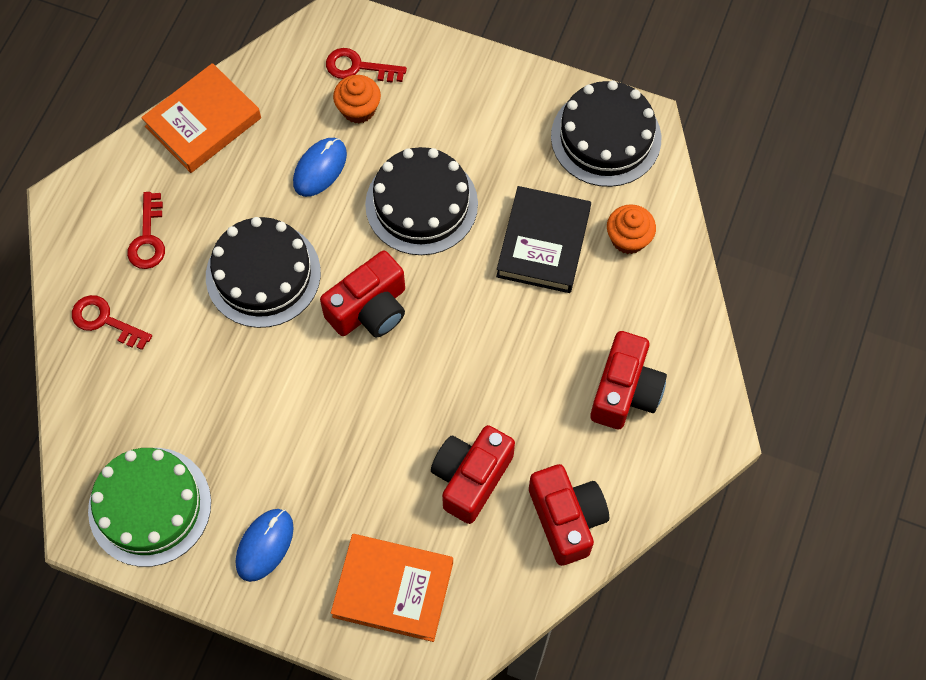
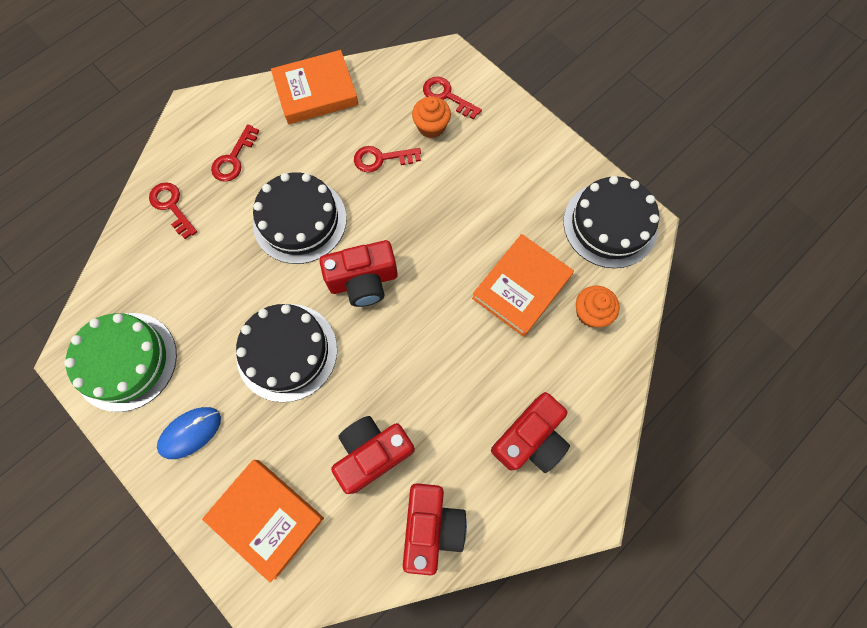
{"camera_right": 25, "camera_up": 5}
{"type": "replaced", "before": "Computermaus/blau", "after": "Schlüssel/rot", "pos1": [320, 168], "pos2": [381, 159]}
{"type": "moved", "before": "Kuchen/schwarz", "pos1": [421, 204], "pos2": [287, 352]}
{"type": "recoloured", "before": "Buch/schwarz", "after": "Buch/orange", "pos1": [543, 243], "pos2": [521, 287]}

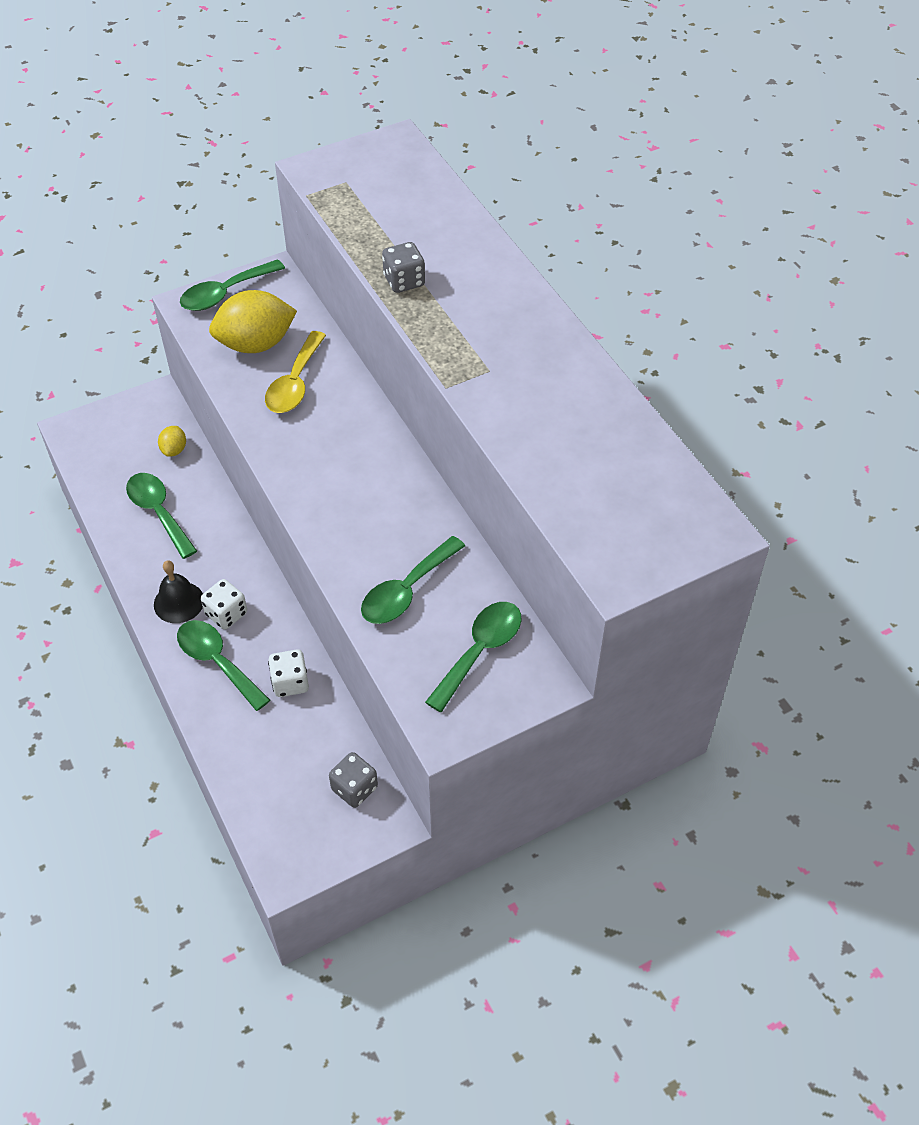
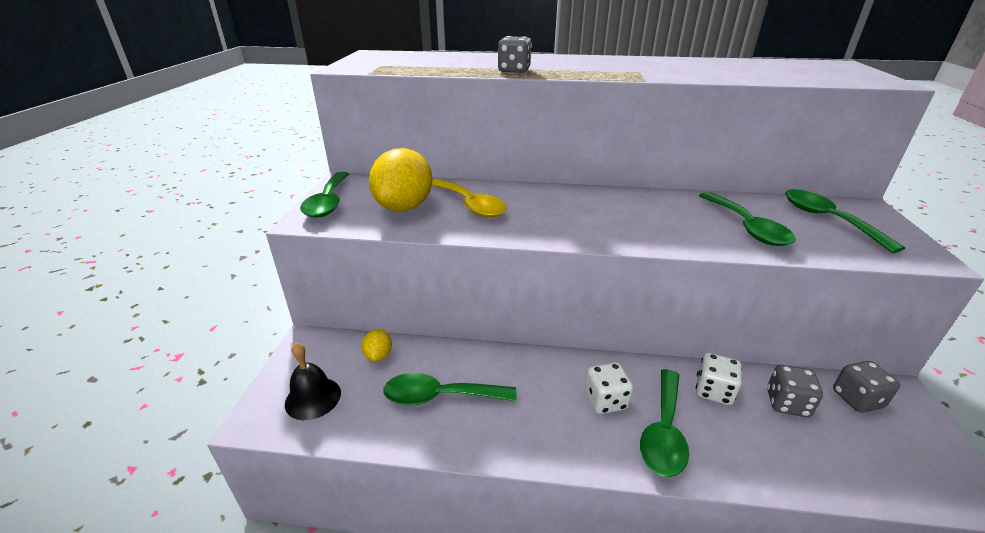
{"camera_right": -55, "camera_up": -20}
{"type": "moved", "before": "Glocke/schwarz", "pos1": [179, 602], "pos2": [313, 398]}
{"type": "turned", "before": "Zitrone/gelb", "pos1": [174, 450], "pos2": [378, 355], "turn": 45}
{"type": "turned", "before": "Löffel/grün", "pos1": [217, 662], "pos2": [664, 432], "turn": -60}
{"type": "added", "after": "Spielwürfel/grau", "pos2": [787, 403]}

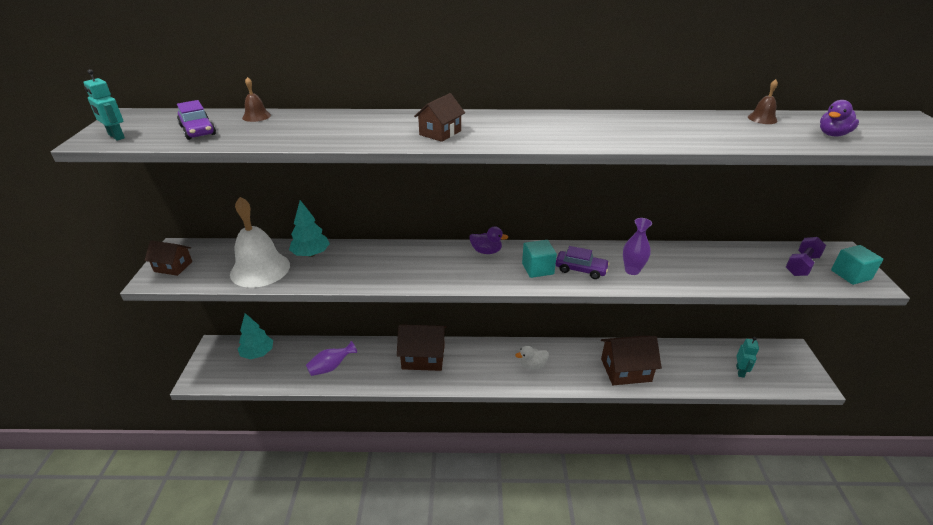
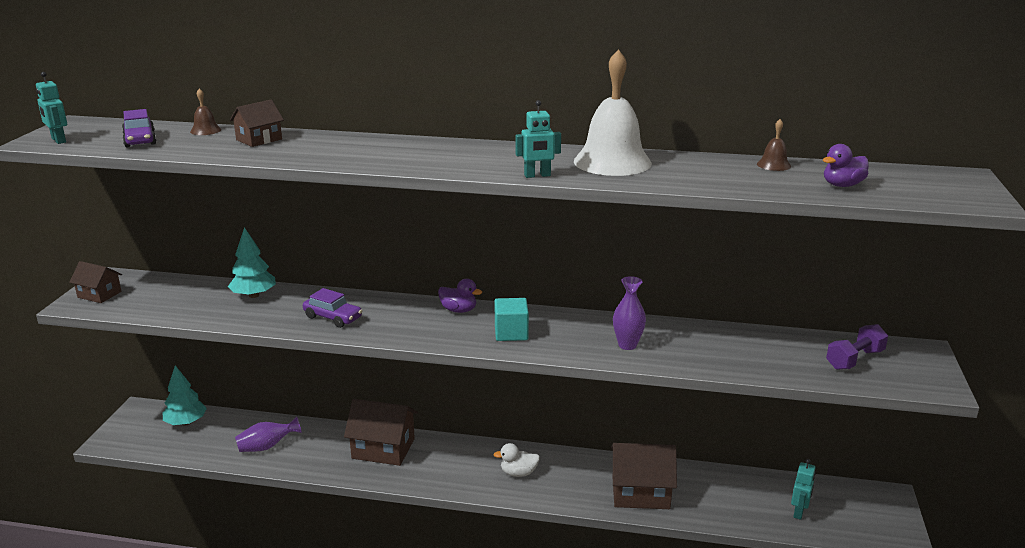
{"camera_right": 10, "camera_up": -10}
{"type": "moved", "before": "Glocke/weiß", "pos1": [260, 269], "pos2": [612, 162]}
{"type": "moved", "before": "Haus/braun", "pos1": [440, 133], "pos2": [259, 139]}
{"type": "moved", "before": "Auto/lila", "pos1": [581, 269], "pos2": [333, 317]}
{"type": "removed", "before": "Kubus/türkis", "pos1": [851, 275]}
{"type": "added", "after": "Roboter/türkis", "pos2": [537, 175]}

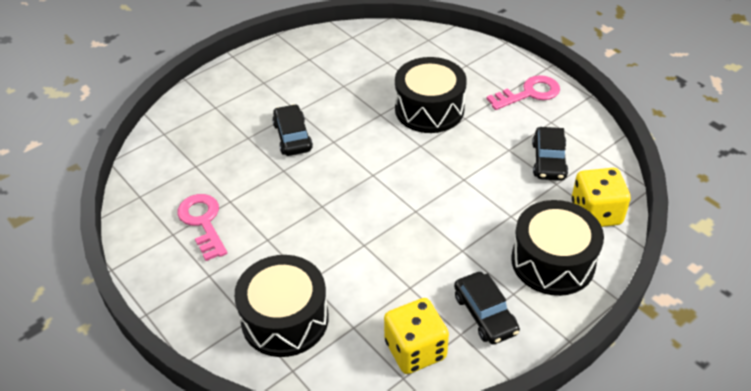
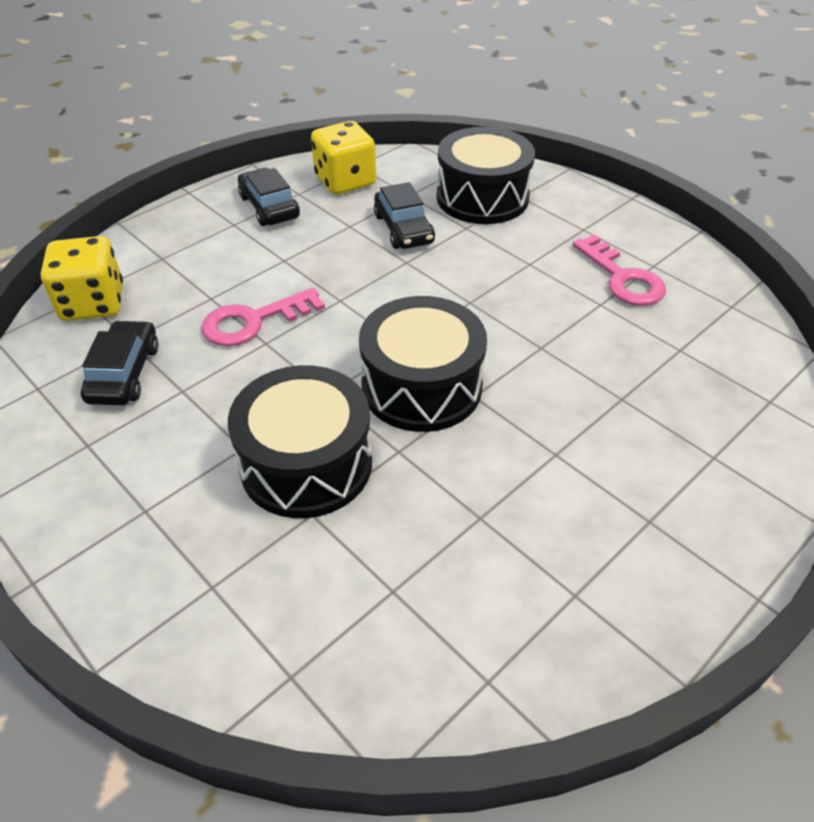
{"camera_right": 175, "camera_up": 0}
{"type": "moved", "before": "Auto/schwarz", "pos1": [293, 137], "pos2": [403, 229]}
{"type": "moved", "before": "Schlüssel/rosa", "pos1": [529, 93], "pos2": [253, 321]}
{"type": "moved", "before": "Trommel/schwarz", "pos1": [553, 261], "pos2": [421, 386]}

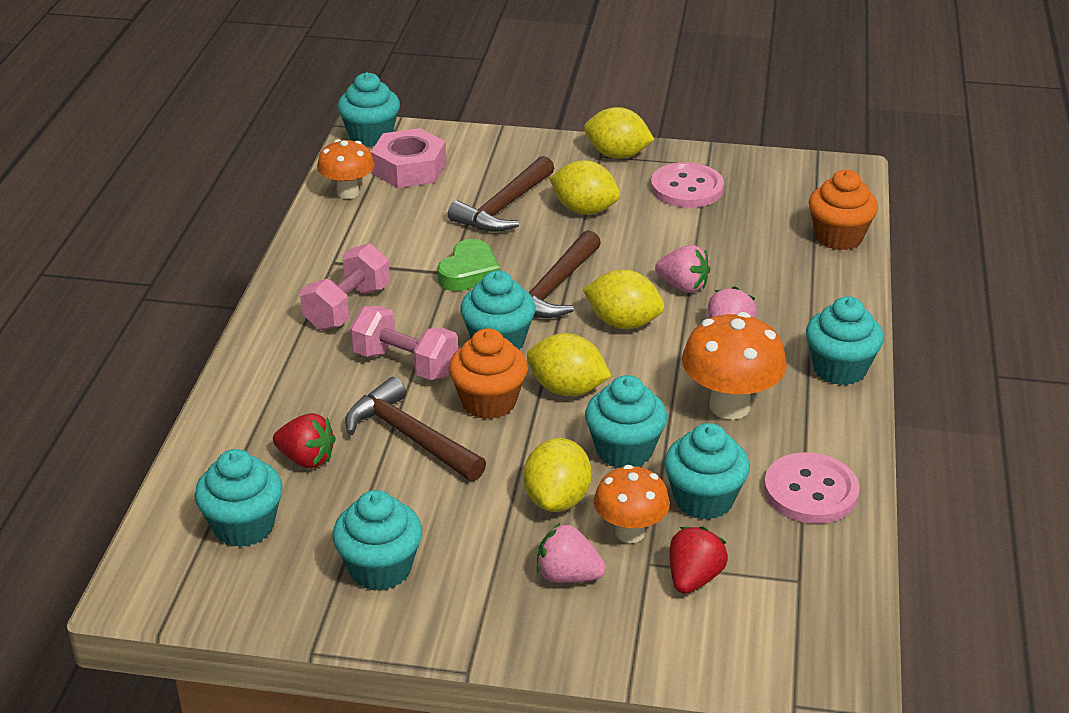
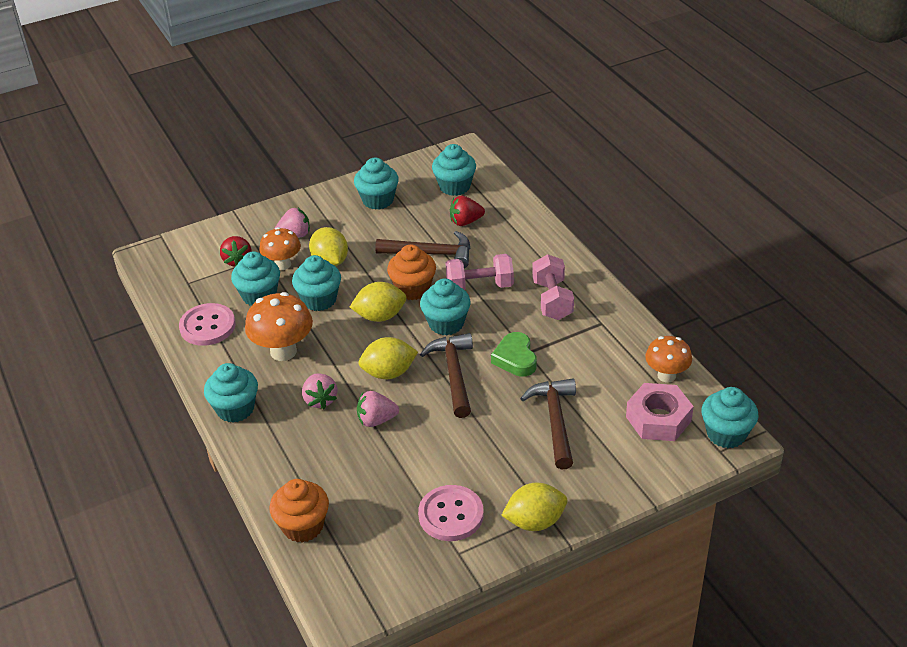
{"camera_right": 145, "camera_up": 5}
{"type": "removed", "before": "Zitrone/gelb", "pos1": [584, 210]}

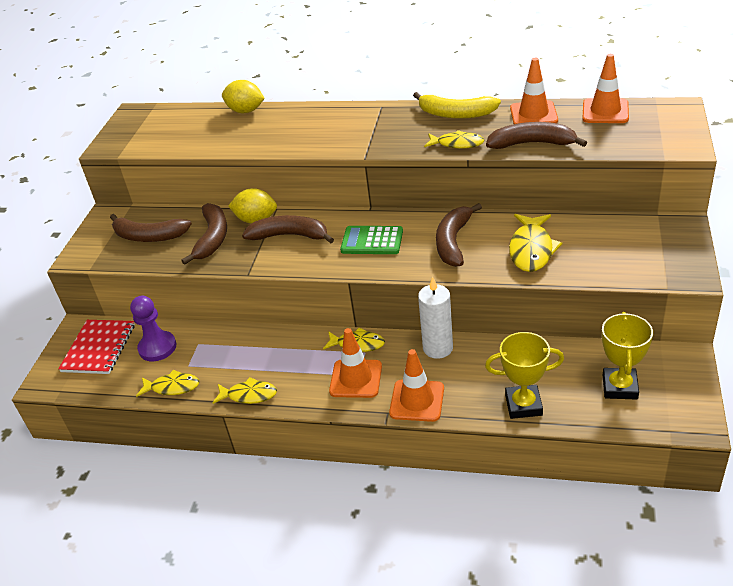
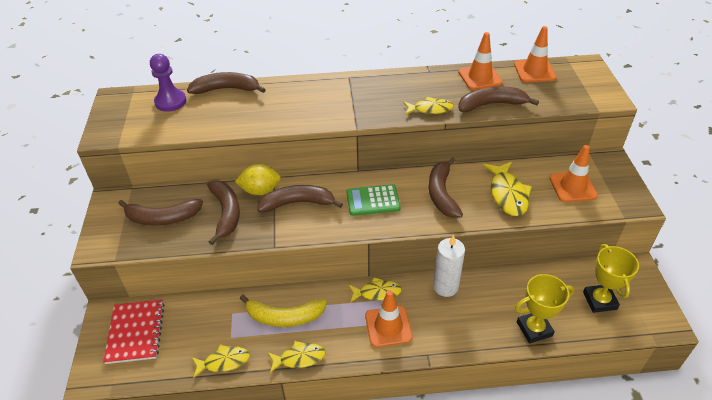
{"camera_right": -20, "camera_up": 5}
{"type": "moved", "before": "Bauer/lila", "pos1": [157, 347], "pos2": [170, 102]}
{"type": "replaced", "before": "Zitrone/gelb", "after": "Banane/braun", "pos1": [245, 111], "pos2": [226, 89]}
{"type": "moved", "before": "Leitkegel/orange", "pos1": [417, 401], "pos2": [572, 187]}
{"type": "moved", "before": "Banane/gelb", "pos1": [456, 114], "pos2": [284, 317]}

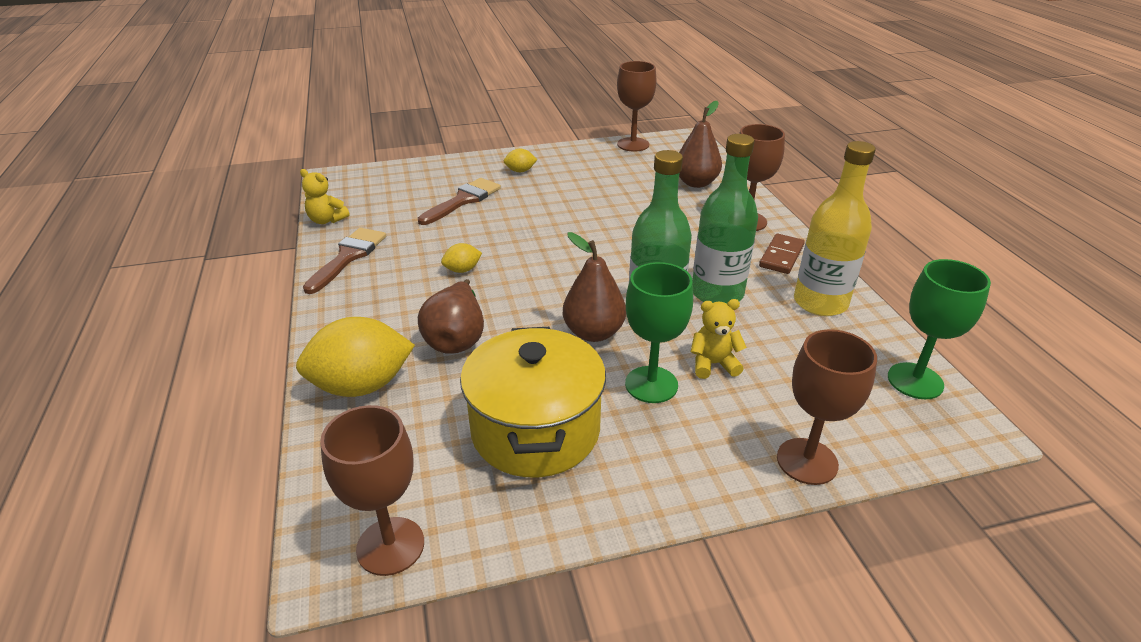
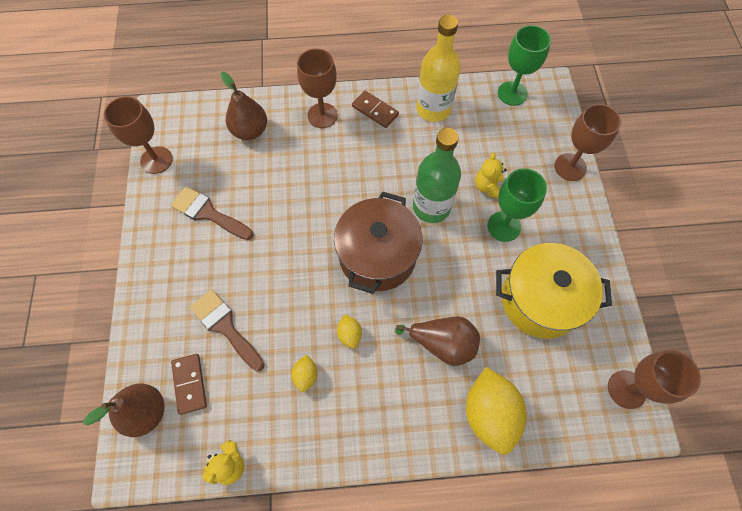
{"camera_right": -80, "camera_up": 30}
{"type": "moved", "before": "Pinsel/braun", "pos1": [348, 257], "pos2": [208, 213]}
{"type": "moved", "before": "Zitrone/gelb", "pos1": [520, 171], "pos2": [305, 375]}
{"type": "moved", "before": "Birne/braun", "pos1": [593, 332], "pos2": [146, 412]}
{"type": "removed", "before": "Flasche/grün", "pos1": [717, 293]}
{"type": "added", "after": "Dominostein/braun", "pos2": [190, 384]}
{"type": "added", "after": "Kochtopf/braun", "pos2": [377, 256]}

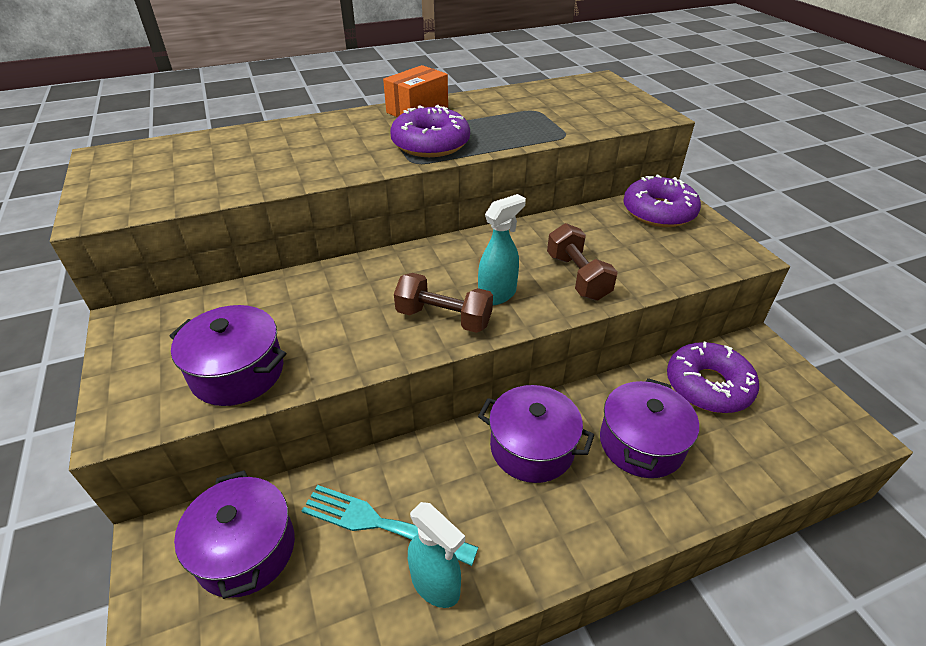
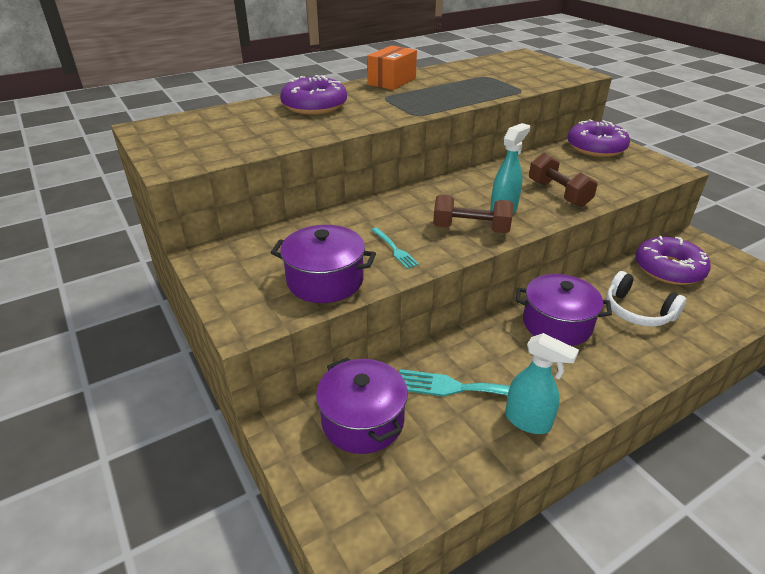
{"camera_right": -10, "camera_up": -5}
{"type": "moved", "before": "Donut/lila", "pos1": [430, 144], "pos2": [314, 106]}
{"type": "replaced", "before": "Kochtopf/lila", "after": "Kopfhörer/weiß", "pos1": [641, 443], "pos2": [637, 311]}
{"type": "added", "after": "Gabel/türkis", "pos2": [395, 249]}

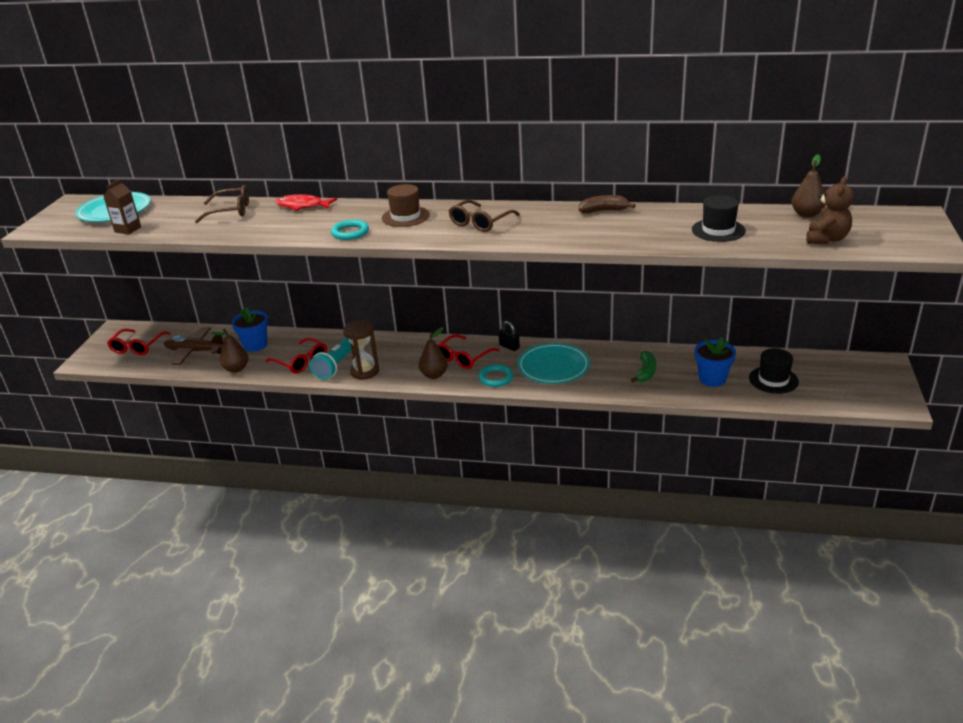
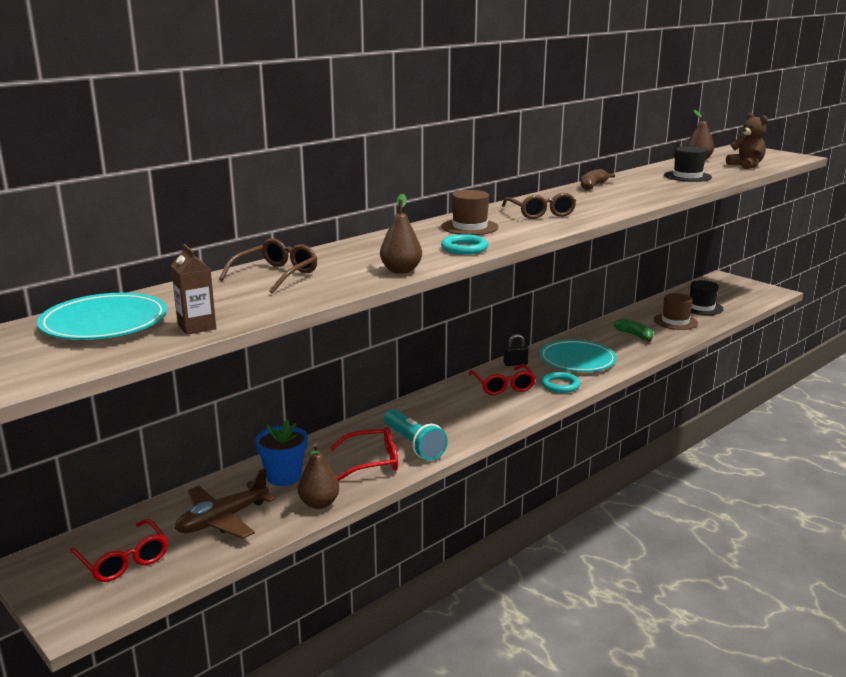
{"camera_right": -55, "camera_up": -10}
{"type": "removed", "before": "Fisch/rot", "pos1": [302, 206]}
{"type": "removed", "before": "Sanduhr/braun", "pos1": [365, 371]}
{"type": "moved", "before": "Birne/braun", "pos1": [434, 375], "pos2": [401, 270]}
{"type": "replaced", "before": "Blumentopf/blau", "after": "Hut/braun", "pos1": [712, 379], "pos2": [675, 321]}

